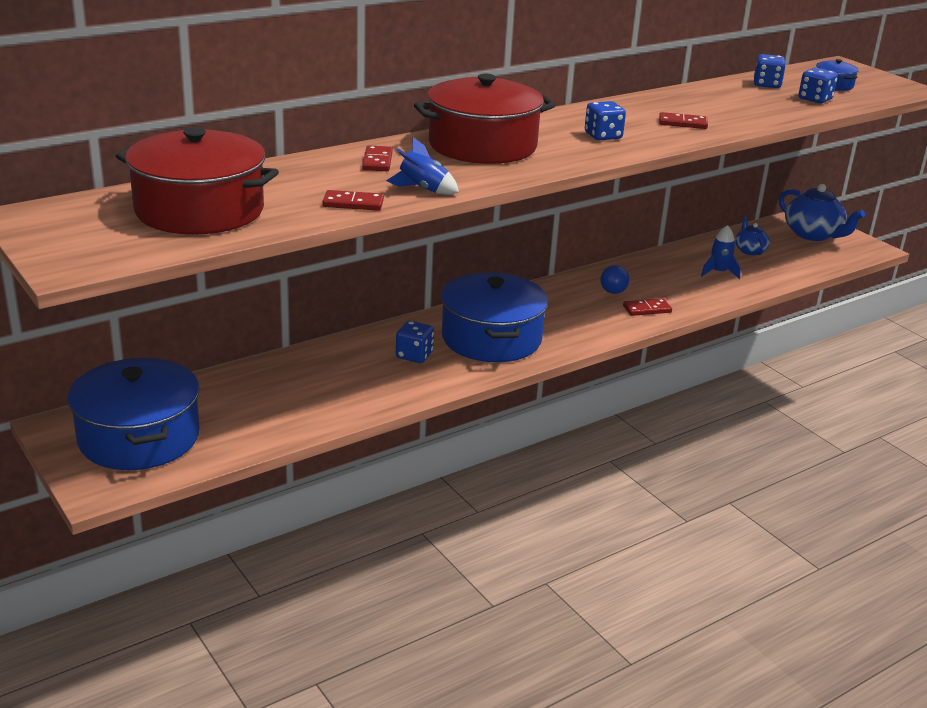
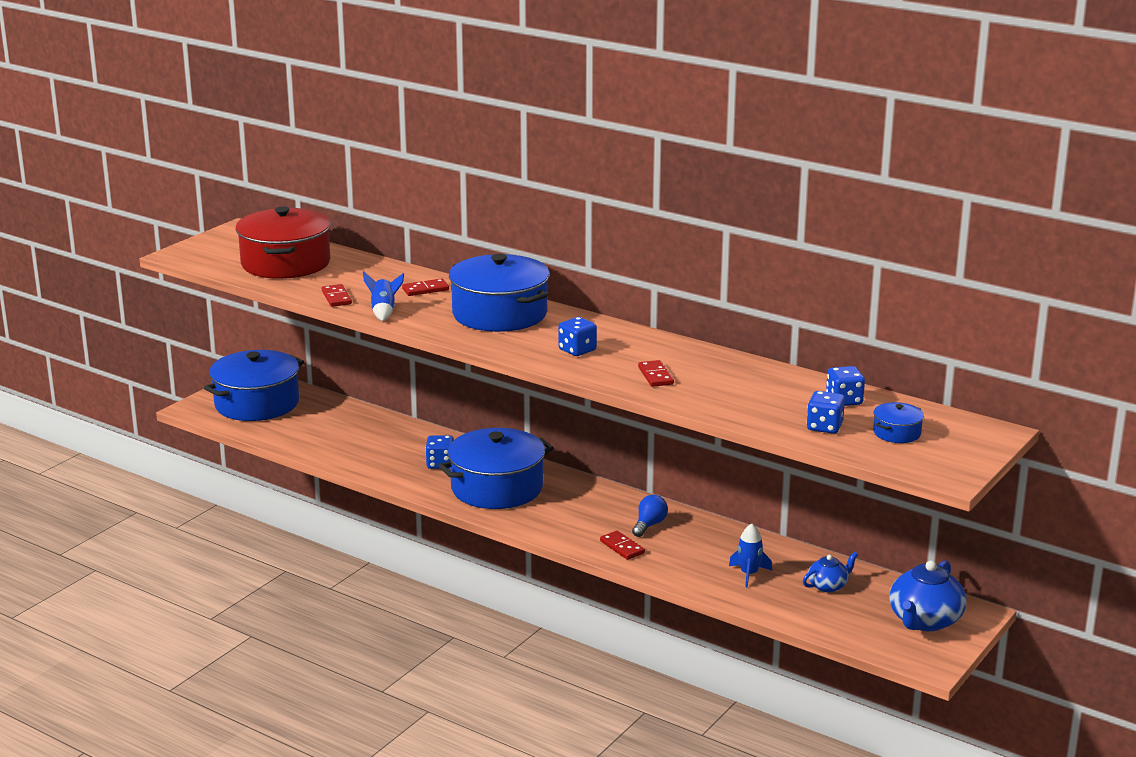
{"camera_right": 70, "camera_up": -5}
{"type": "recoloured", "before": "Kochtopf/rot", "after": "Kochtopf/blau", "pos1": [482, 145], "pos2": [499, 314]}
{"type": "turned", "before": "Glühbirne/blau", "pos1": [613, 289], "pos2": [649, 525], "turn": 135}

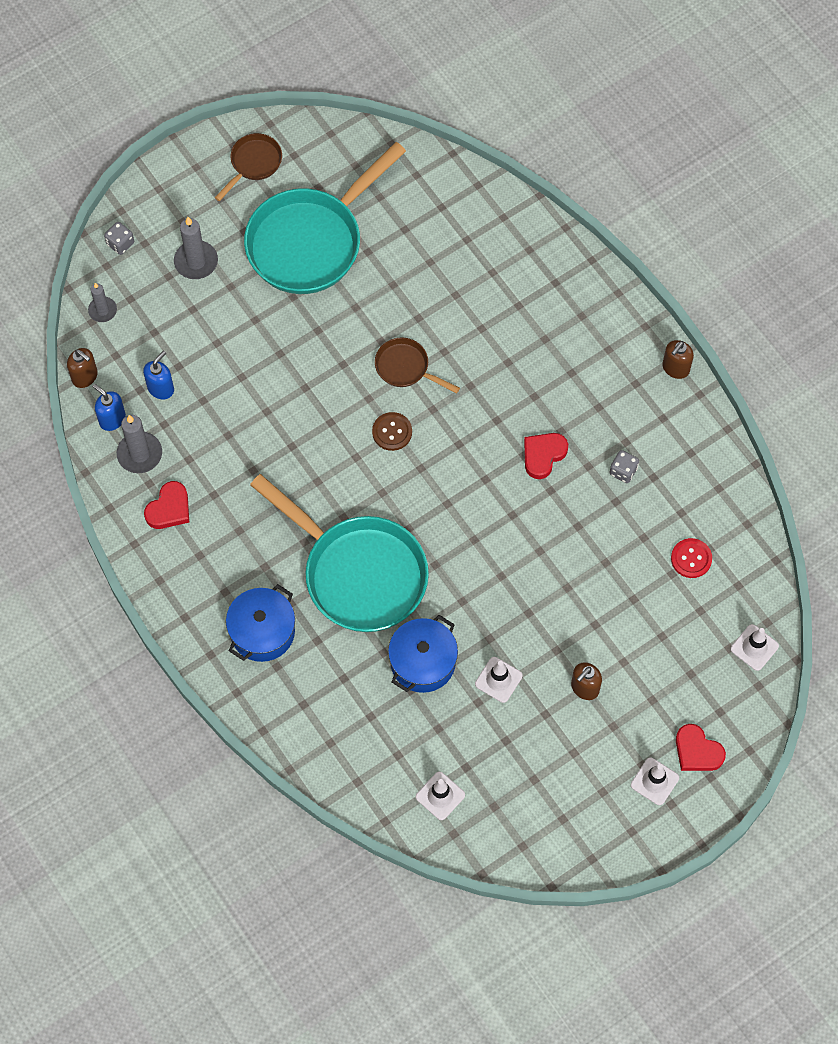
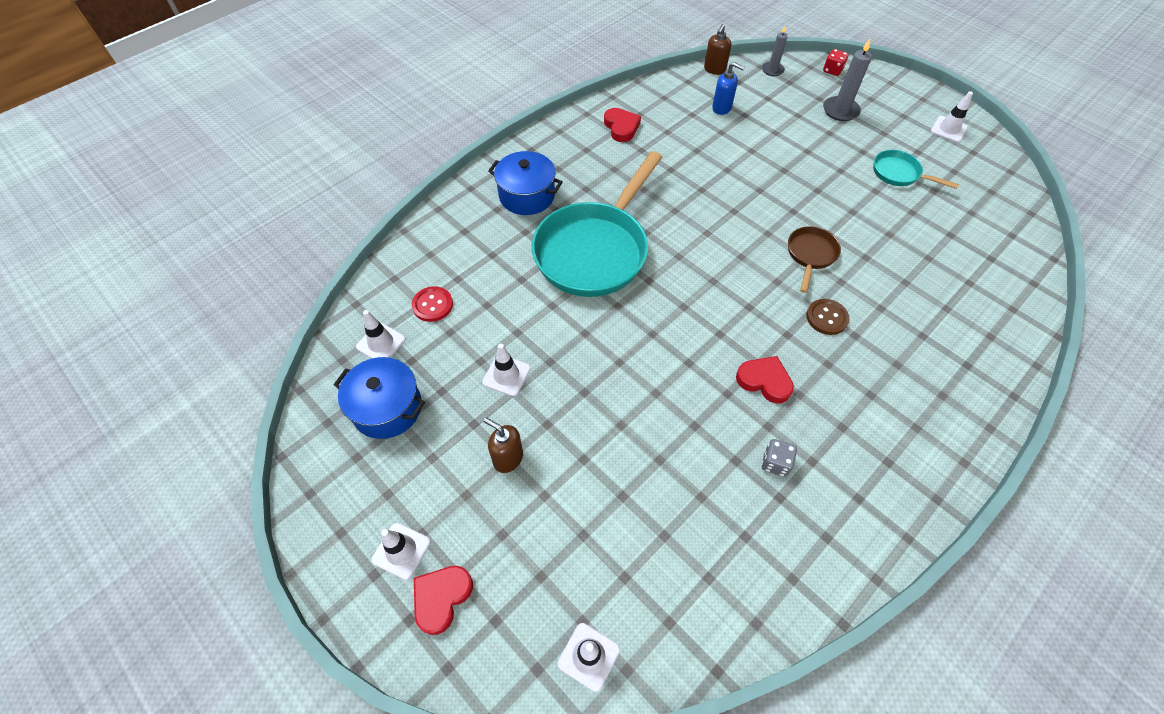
{"camera_right": 80, "camera_up": -10}
{"type": "removed", "before": "Seifenspender/blau", "pos1": [112, 419]}
{"type": "recoloured", "before": "Spielwürfel/grau", "after": "Spielwürfel/rot", "pos1": [120, 243], "pos2": [832, 70]}
{"type": "removed", "before": "Kerze/grau", "pos1": [139, 454]}
{"type": "turned", "before": "Herz/rot", "pos1": [169, 508], "pos2": [621, 127], "turn": -135}
{"type": "replaced", "before": "Pfanne/braun", "after": "Leitkegel/weiß", "pos1": [253, 163], "pos2": [948, 129]}
{"type": "resized", "before": "Pfanne/türkis", "pos1": [311, 241], "pos2": [899, 174], "scale": 0.46}
{"type": "moved", "before": "Knopf/braun", "pos1": [392, 432], "pos2": [826, 318]}
{"type": "moved", "before": "Kochtopf/blau", "pos1": [423, 662], "pos2": [387, 408]}
{"type": "removed", "before": "Seifenspender/braun", "pos1": [675, 368]}
{"type": "moved", "before": "Knopf/rot", "pos1": [691, 559], "pos2": [432, 305]}

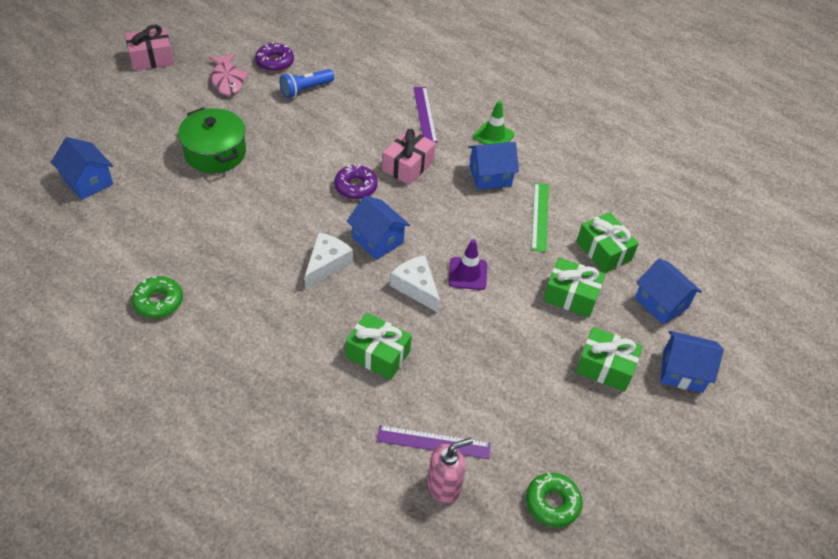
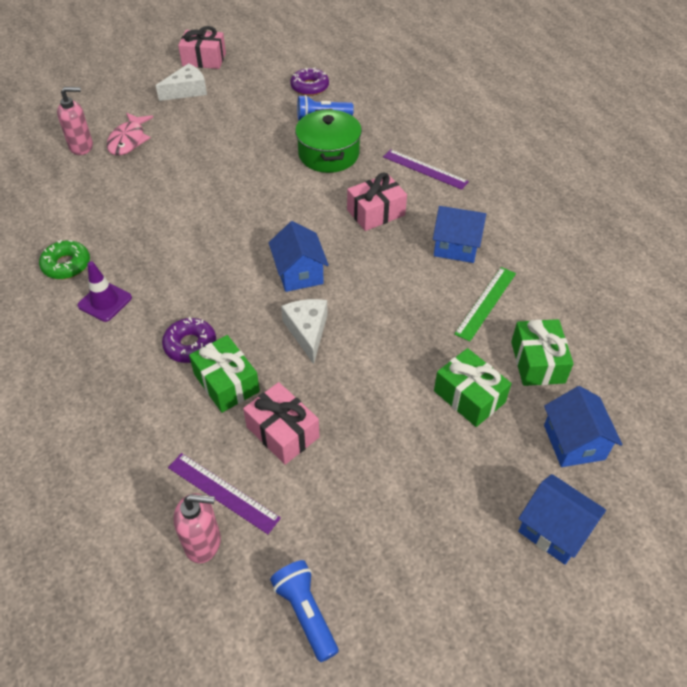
{"camera_right": 30, "camera_up": 0}
{"type": "replaced", "before": "Haus/blau", "after": "Seifenspender/rosa", "pos1": [88, 182], "pos2": [82, 147]}
{"type": "moved", "before": "Kochtopf/grün", "pos1": [215, 152], "pos2": [328, 154]}
{"type": "moved", "before": "Fisch/rosa", "pos1": [227, 80], "pos2": [128, 140]}
{"type": "moved", "before": "Käse/weiß", "pos1": [327, 264], "pos2": [187, 91]}
{"type": "moved", "before": "Donut/lila", "pos1": [355, 187], "pos2": [190, 345]}
{"type": "turned", "before": "Lineal/lila", "pos1": [425, 114], "pos2": [425, 169], "turn": -75}
{"type": "moved", "before": "Leitkegel/lila", "pos1": [467, 274], "pos2": [105, 302]}
{"type": "removed", "before": "Leitkegel/grün", "pos1": [493, 136]}
{"type": "replaced", "before": "Donut/grün", "after": "Taschenlampe/blau", "pos1": [552, 503], "pos2": [305, 613]}
{"type": "removed", "before": "Geschenk/grün", "pos1": [605, 367]}
{"type": "added", "after": "Geschenk/rosa", "pos2": [282, 432]}

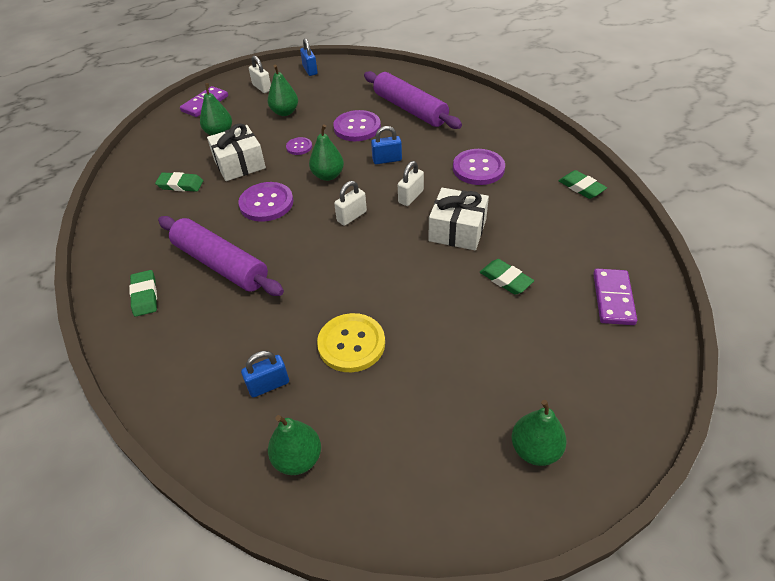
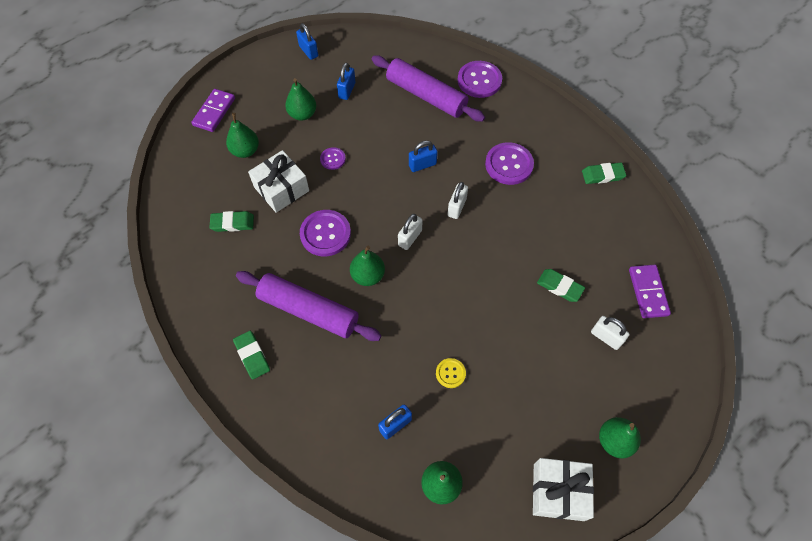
{"camera_right": -15, "camera_up": 15}
{"type": "moved", "before": "Vorhängeschloss/weiß", "pos1": [262, 87], "pos2": [606, 337]}
{"type": "moved", "before": "Birne/grün", "pos1": [328, 175], "pos2": [368, 275]}
{"type": "resized", "before": "Knopf/gelb", "pos1": [351, 344], "pos2": [450, 373], "scale": 0.53}
{"type": "moved", "before": "Knopf/lila", "pos1": [357, 127], "pos2": [479, 80]}
{"type": "moved", "before": "Geschenk/weiß", "pos1": [457, 230], "pos2": [558, 492]}
{"type": "turned", "before": "Radiergummi/grün", "pos1": [581, 187], "pos2": [602, 175], "turn": -45}
{"type": "added", "after": "Vorhängeschloss/blau", "pos2": [347, 90]}

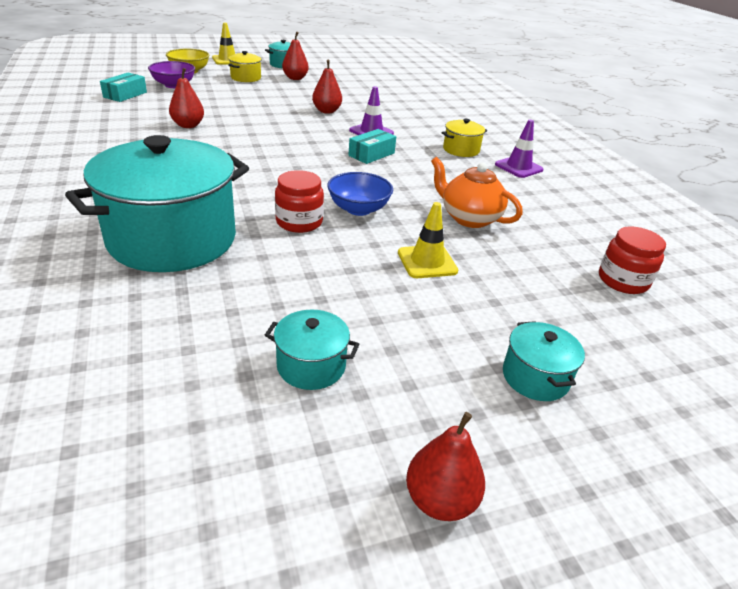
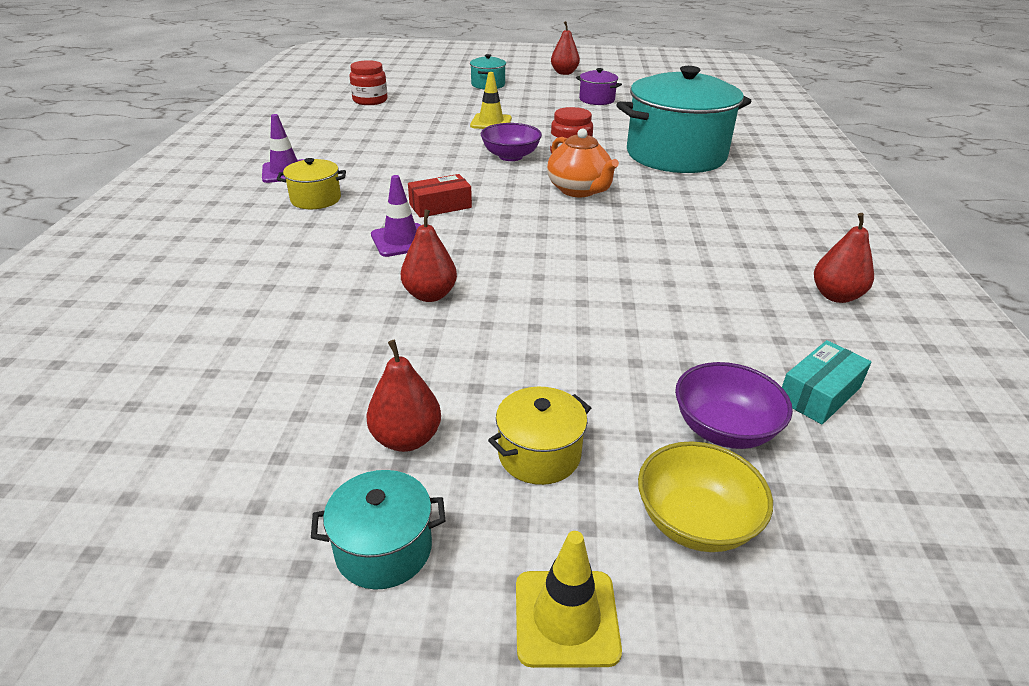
{"camera_right": -155, "camera_up": 0}
{"type": "moved", "before": "Birne/rot", "pos1": [188, 125], "pos2": [836, 296]}
{"type": "recoloured", "before": "Kochtopf/türkis", "after": "Kochtopf/lila", "pos1": [311, 366], "pos2": [597, 100]}
{"type": "recoloured", "before": "Schüssel/blau", "after": "Schüssel/lila", "pos1": [358, 209], "pos2": [510, 156]}
{"type": "recoloured", "before": "Schachtel/türkis", "after": "Schachtel/rot", "pos1": [371, 154], "pos2": [440, 206]}
{"type": "moved", "before": "Teekanne/orange", "pos1": [469, 218], "pos2": [579, 190]}

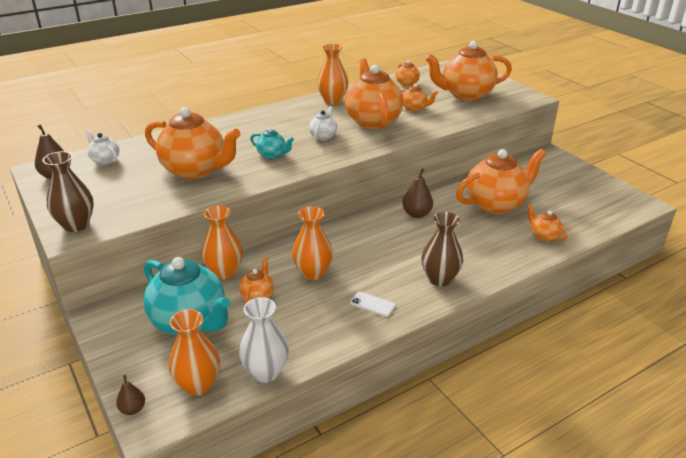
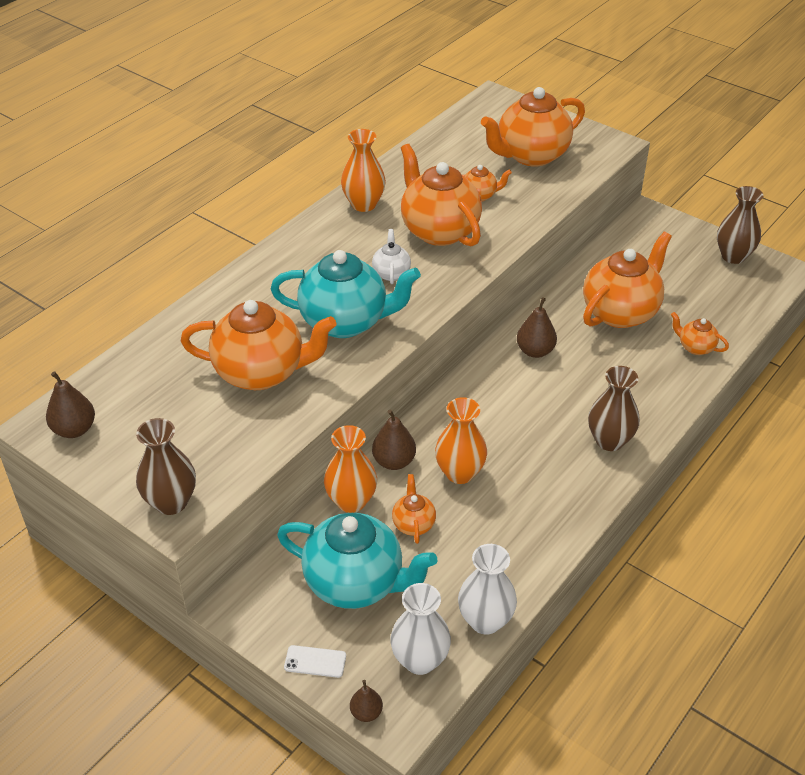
{"camera_right": -20, "camera_up": 10}
{"type": "removed", "before": "Teekanne/weiß", "pos1": [105, 160]}
{"type": "recoloured", "before": "Vase/orange", "after": "Vase/weiß", "pos1": [198, 385], "pos2": [420, 660]}
{"type": "resized", "before": "Teekanne/türkis", "pos1": [272, 155], "pos2": [345, 322], "scale": 2.15}
{"type": "moved", "before": "Handy/weiß", "pos1": [372, 304], "pos2": [315, 661]}
{"type": "removed", "before": "Teekanne/orange", "pos1": [407, 84]}
{"type": "added", "after": "Birne/braun", "pos2": [394, 461]}
{"type": "added", "after": "Vase/braun", "pos2": [733, 256]}

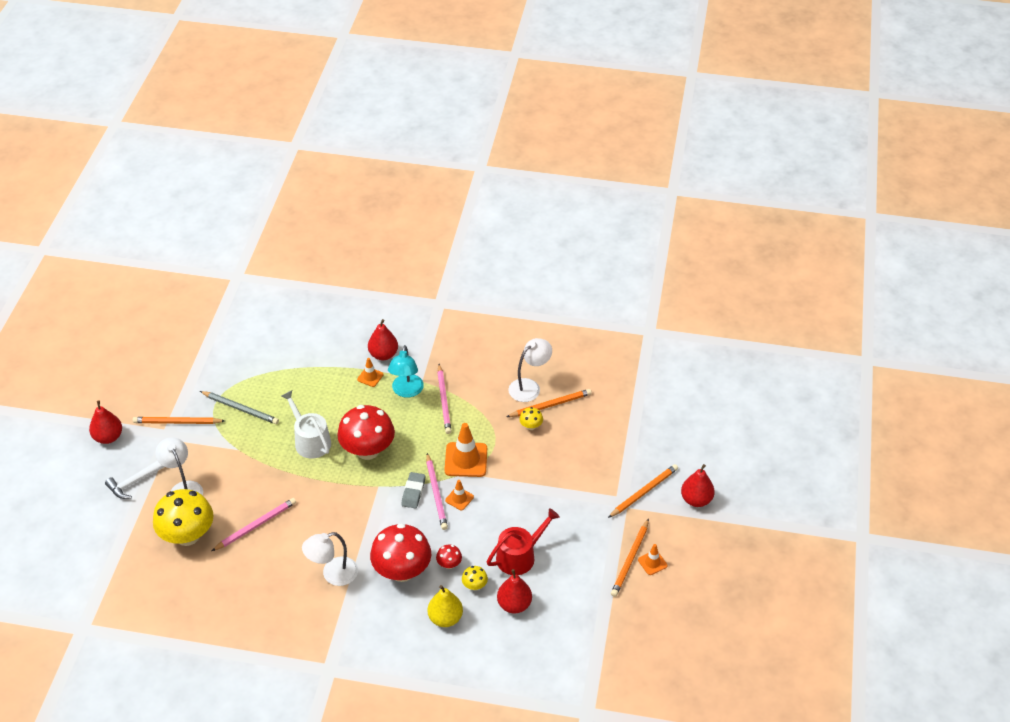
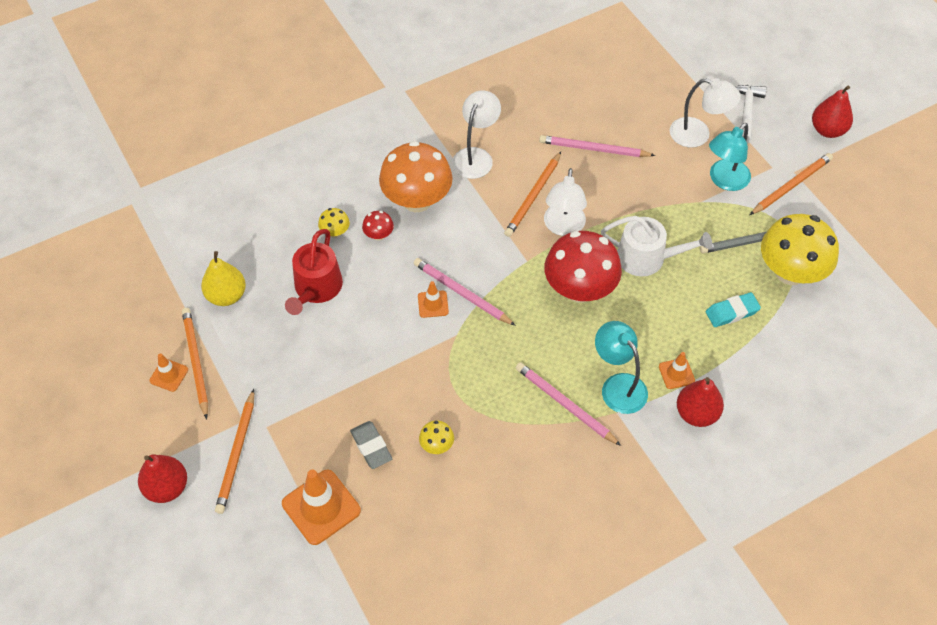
{"camera_right": 140, "camera_up": 10}
{"type": "moved", "before": "Pilz/gelb", "pos1": [187, 535], "pos2": [790, 272]}
{"type": "turned", "before": "Bleistift/rosa", "pos1": [256, 525], "pos2": [593, 149], "turn": 90}
{"type": "recoloured", "before": "Pilz/rot", "after": "Pilz/orange", "pos1": [402, 571], "pos2": [417, 200]}
{"type": "moved", "before": "Radiergummi/grau", "pos1": [413, 492], "pos2": [371, 447]}
{"type": "moved", "before": "Birne/gelb", "pos1": [445, 618], "pos2": [226, 295]}
{"type": "moved", "before": "Leitkegel/orange", "pos1": [466, 460], "pos2": [321, 507]}
{"type": "removed", "before": "Birne/rot", "pos1": [514, 604]}
{"type": "moved", "before": "Bleistift/orange", "pos1": [550, 405], "pos2": [533, 196]}
{"type": "moved", "before": "Lampe/weiß", "pos1": [529, 387], "pos2": [563, 227]}
{"type": "added", "after": "Radiergummi/türkis", "pos2": [732, 312]}
{"type": "added", "after": "Lampe/türkis", "pos2": [724, 180]}

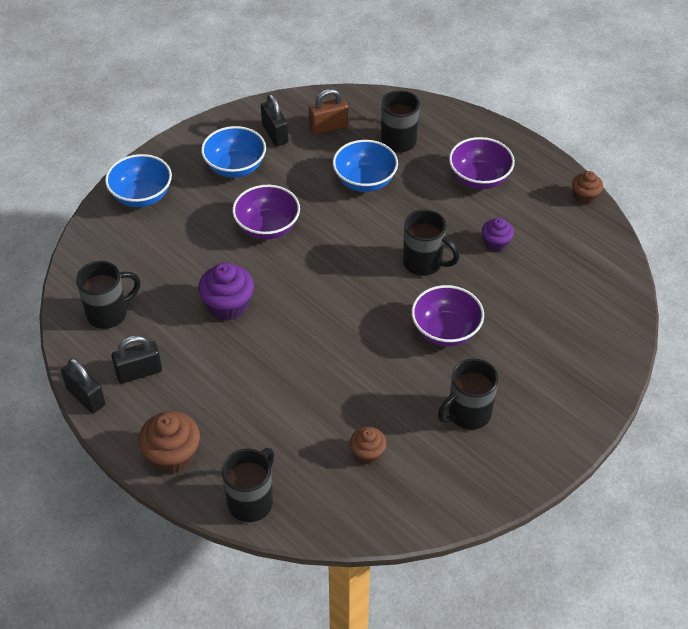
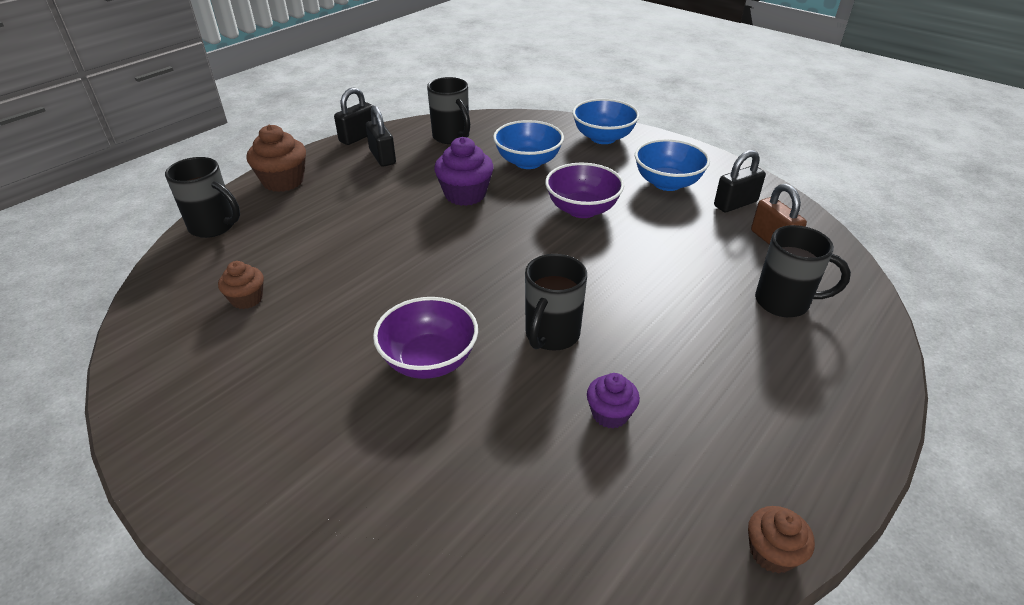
{"camera_right": 85, "camera_up": -10}
{"type": "moved", "before": "Schüssel/blau", "pos1": [365, 181], "pos2": [528, 162]}
{"type": "removed", "before": "Tasse/schwarz", "pos1": [467, 414]}
{"type": "removed", "before": "Schüssel/lila", "pos1": [479, 178]}

